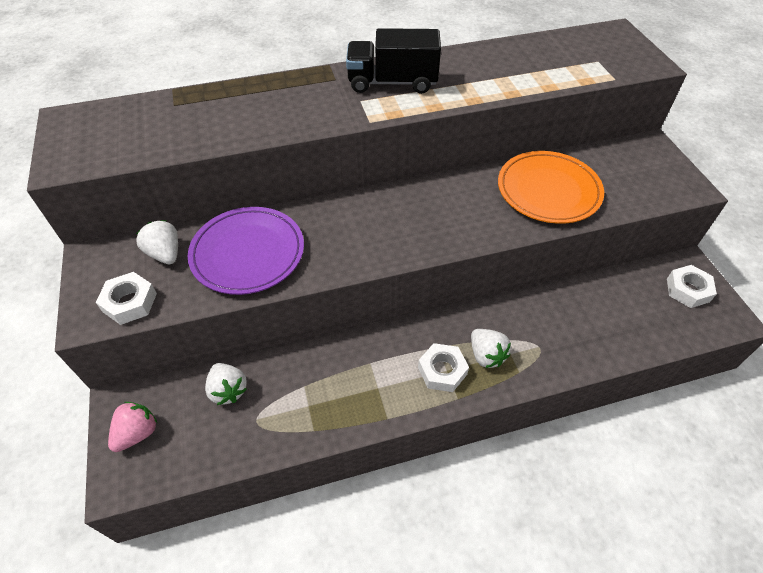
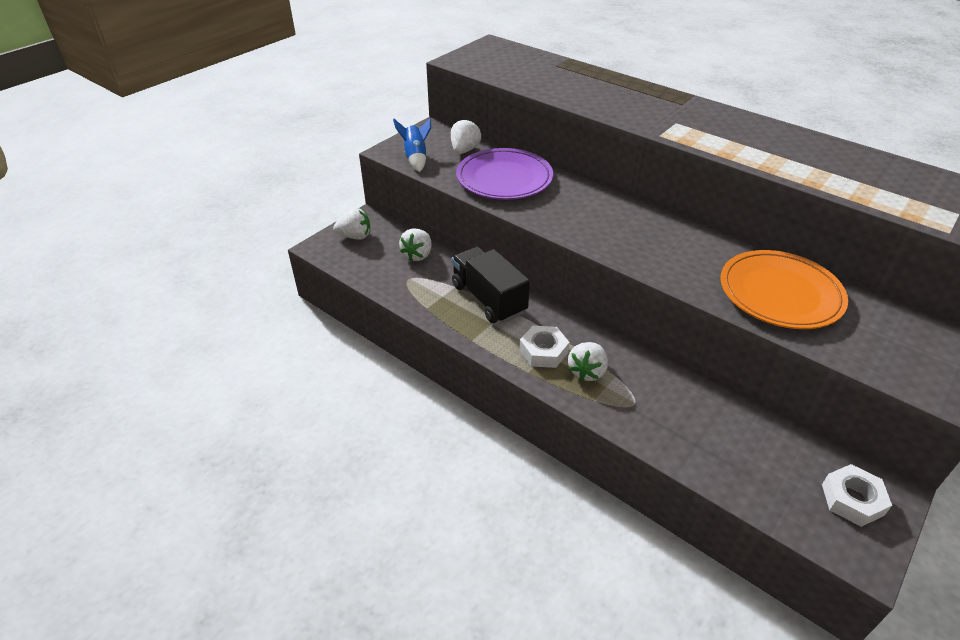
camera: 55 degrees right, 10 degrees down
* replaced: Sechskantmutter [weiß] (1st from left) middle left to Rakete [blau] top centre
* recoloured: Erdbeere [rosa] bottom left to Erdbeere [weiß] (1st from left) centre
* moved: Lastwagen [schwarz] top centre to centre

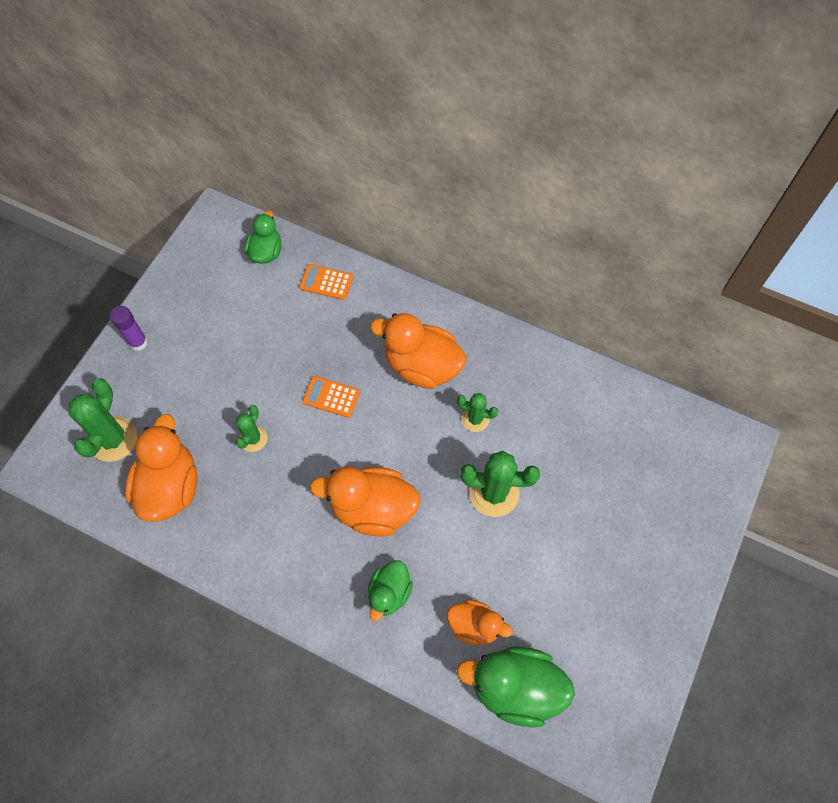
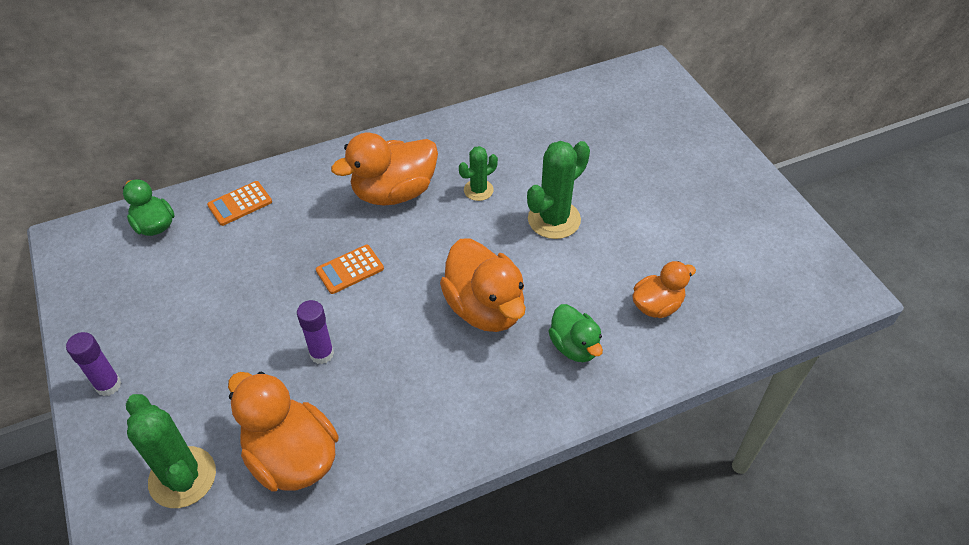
camera: 50 degrees left, 15 degrees down
* replaced: Kaktus [grün] (2nd from left) middle left to Klebestift [lila] (2nd from left) middle left
* turned: Ente [orange] (2nd from left in the first image) centre = centre 75 degrees counterclockwise
* removed: Ente [grün] (3rd from left) bottom centre

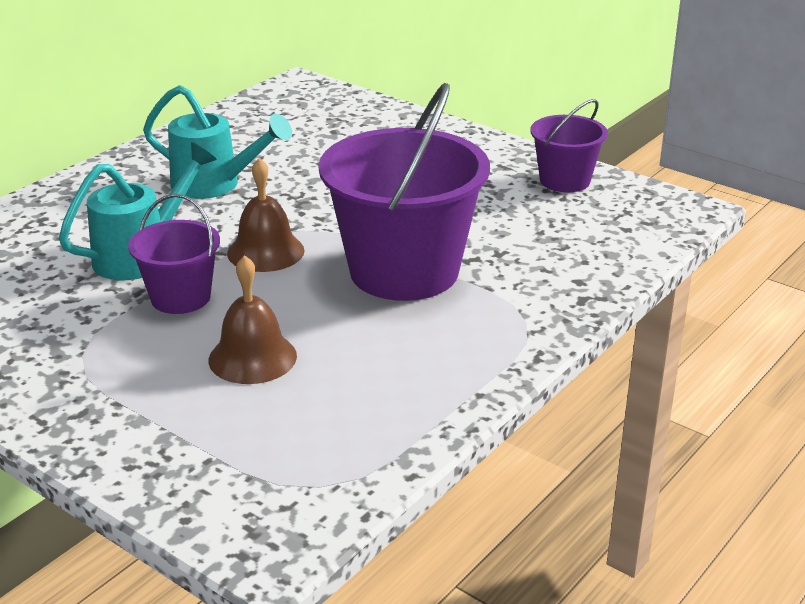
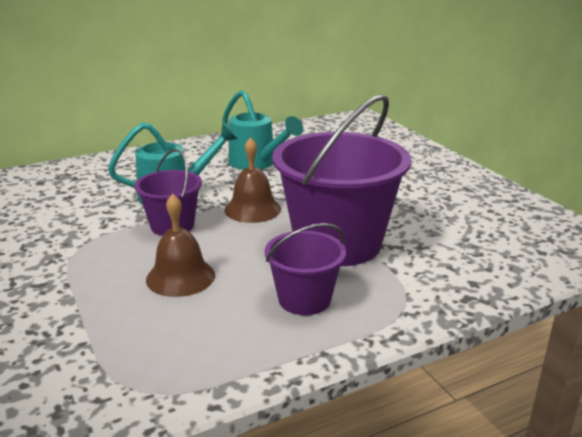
camera: 25 degrees right, 5 degrees down
* moved: Eimer [lila] (3rd from left in the first image) top right to Eimer [lila] (2nd from left) centre

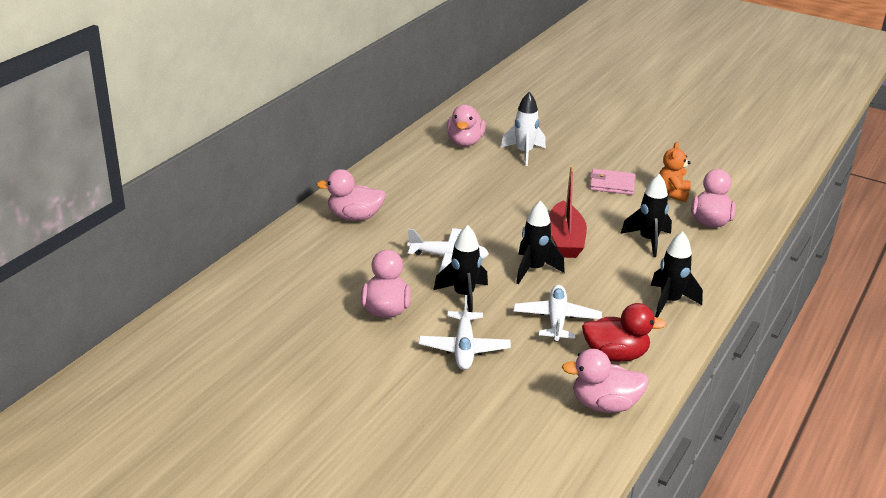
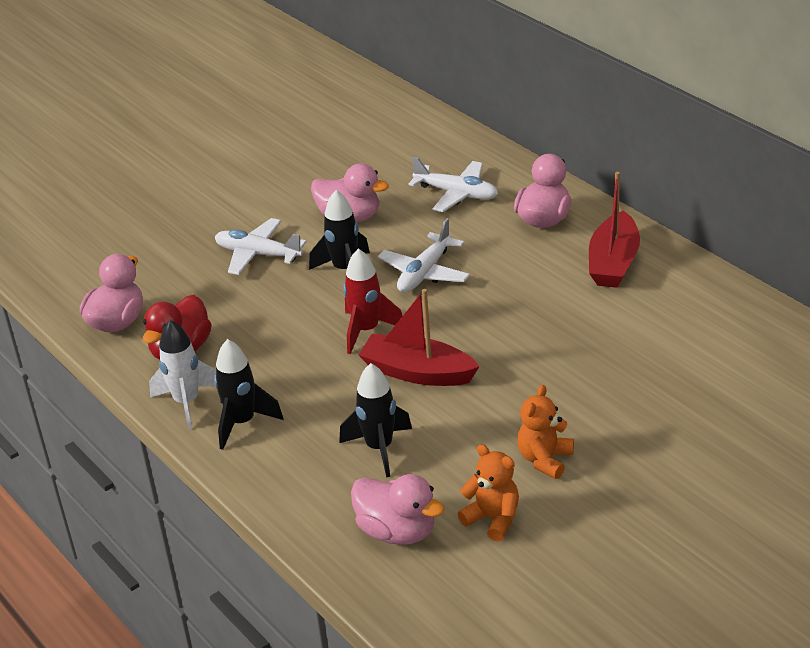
camera: 115 degrees right, 5 degrees up
* removed: Ente [rosa] (3rd from left) top centre
* moved: Rakete [weiß] top centre to middle left
* moved: Flugzeug [weiß] (3rd from left) centre to top centre
* recoloured: Rakete [schwarz] (2nd from left) centre to Rakete [rot] centre
* replaced: Geldbörse [rosa] middle right to Teddybär [orange] (2nd from left) bottom right
* added: Boot [rot] (2nd from left) middle right

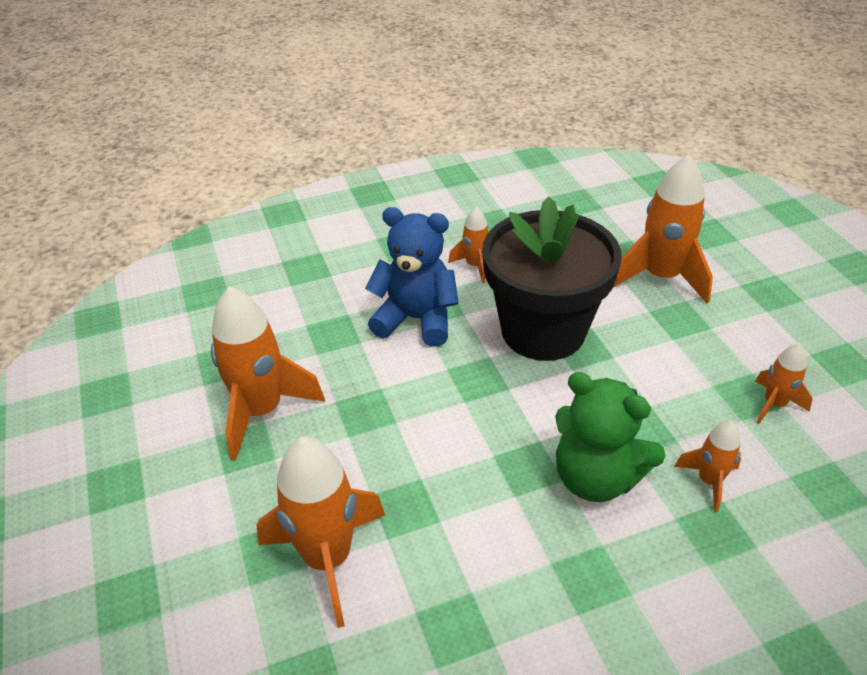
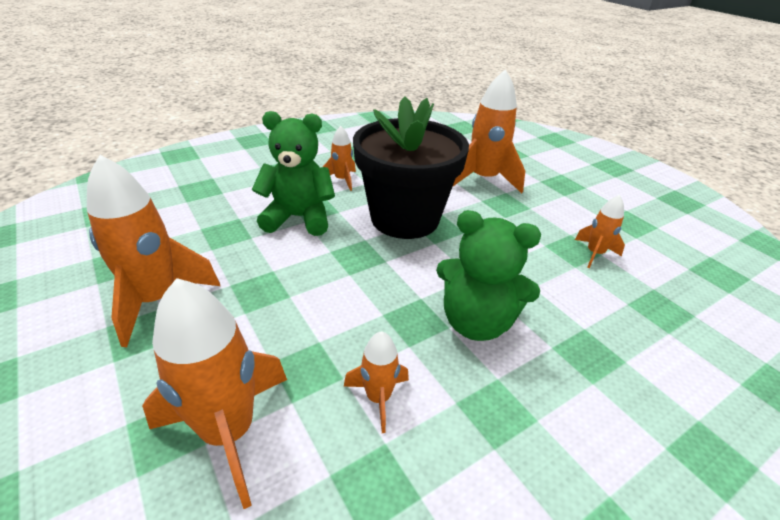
camera: 15 degrees left, 5 degrees down
* recoloured: Teddybär [blau] centre to Teddybär [grün] (1st from left) top centre
* moved: Rakete [orange] (5th from left in the first image) bottom right to Rakete [orange] (4th from left) bottom centre

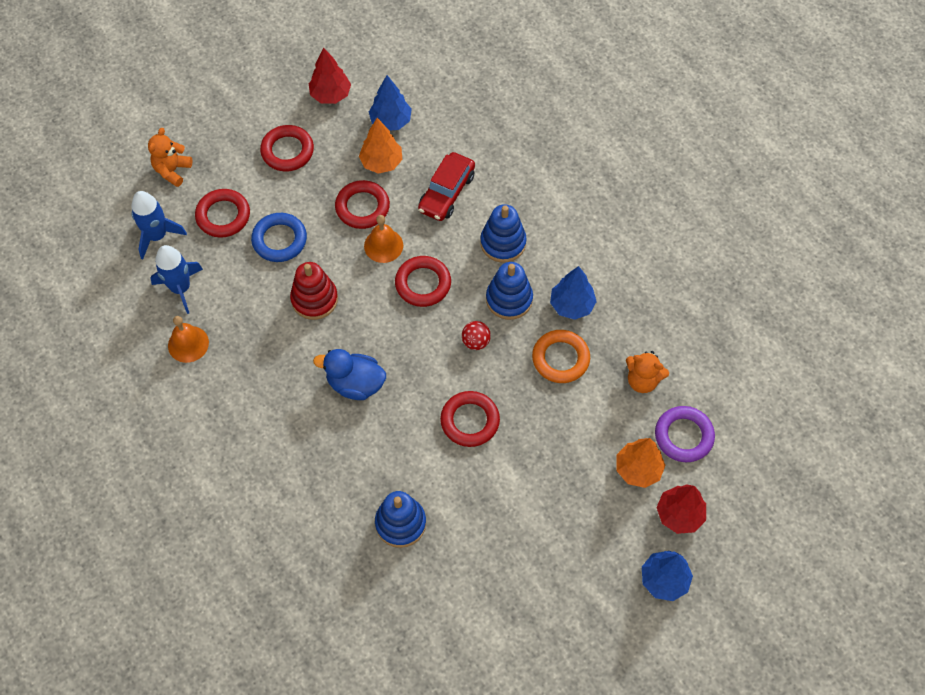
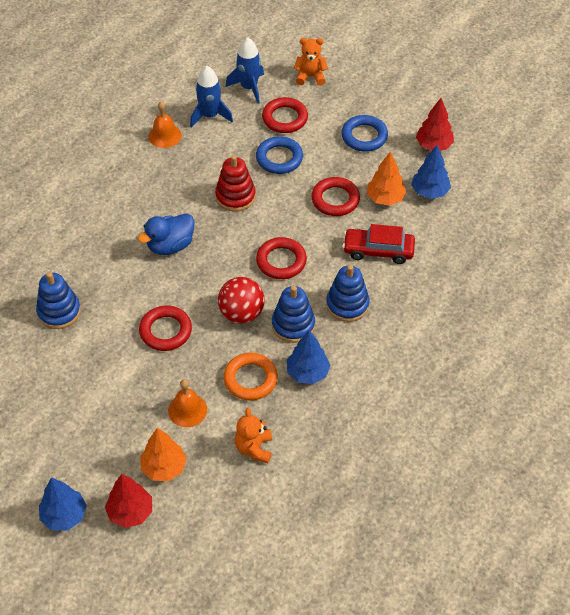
camera: 70 degrees right, 10 degrees down
* recoloured: Ring [rot] (2nd from left) top left to Ring [blau] (2nd from left) top centre
* turned: Ente [blau] centre = middle left 120 degrees counterclockwise
* moved: Glocke [orange] (2nd from left) centre to middle left
* resized: Ball [rot] centre = centre x1.76
* removed: Ring [lila] middle right

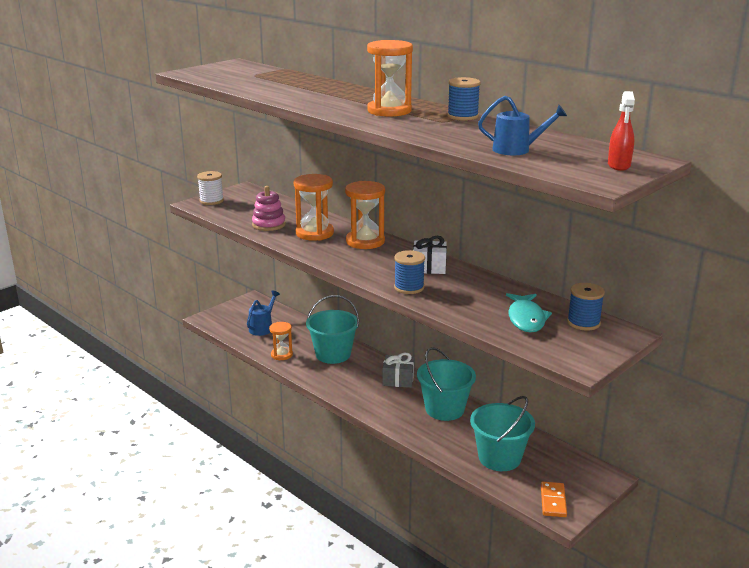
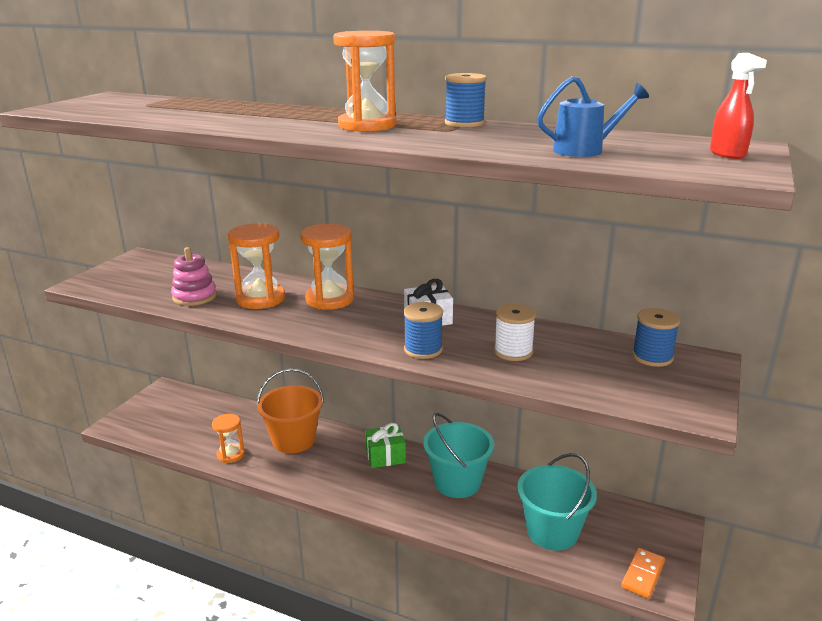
camera: 20 degrees left, 0 degrees up
* moved: Garnrolle [weiß] top left to centre
* removed: Gießkanne [blau] (1st from left) centre
* recoloured: Eimer [türkis] (1st from left) centre to Eimer [orange] centre
* recoloured: Geschenk [grau] centre to Geschenk [grün] bottom centre
* removed: Fisch [türkis] middle right
* turned: Dominostein [orange] bottom right = bottom right 45 degrees clockwise

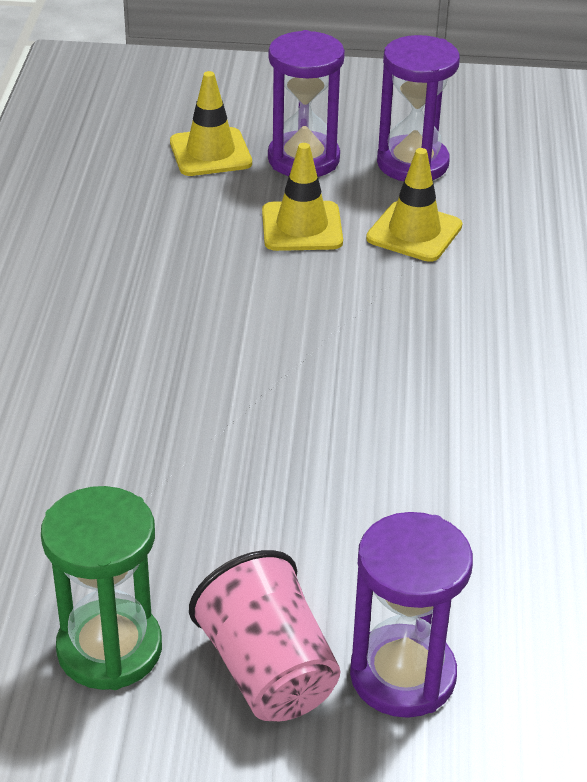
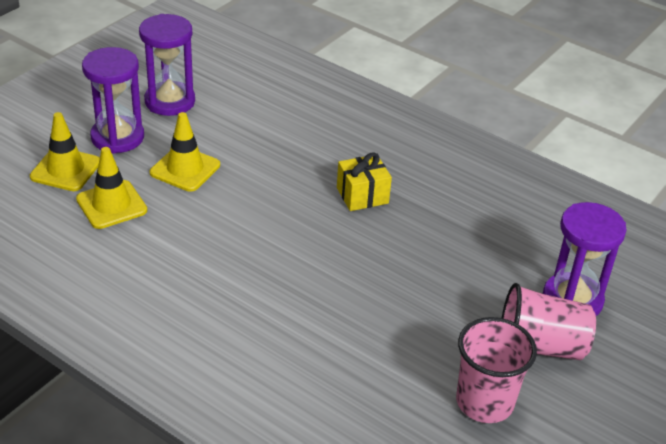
camera: 60 degrees left, 0 degrees up
* replaced: Sanduhr [grün] bottom left to Becher [rosa] (1st from left) bottom right
* moved: Leitkegel [gelb] (3rd from left in the first image) top right to Leitkegel [gelb] (2nd from left) middle left
* added: Geschenk [gelb] centre

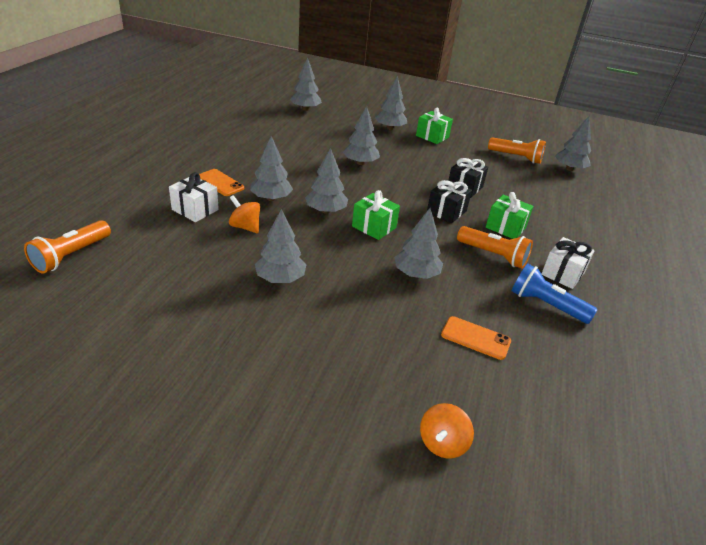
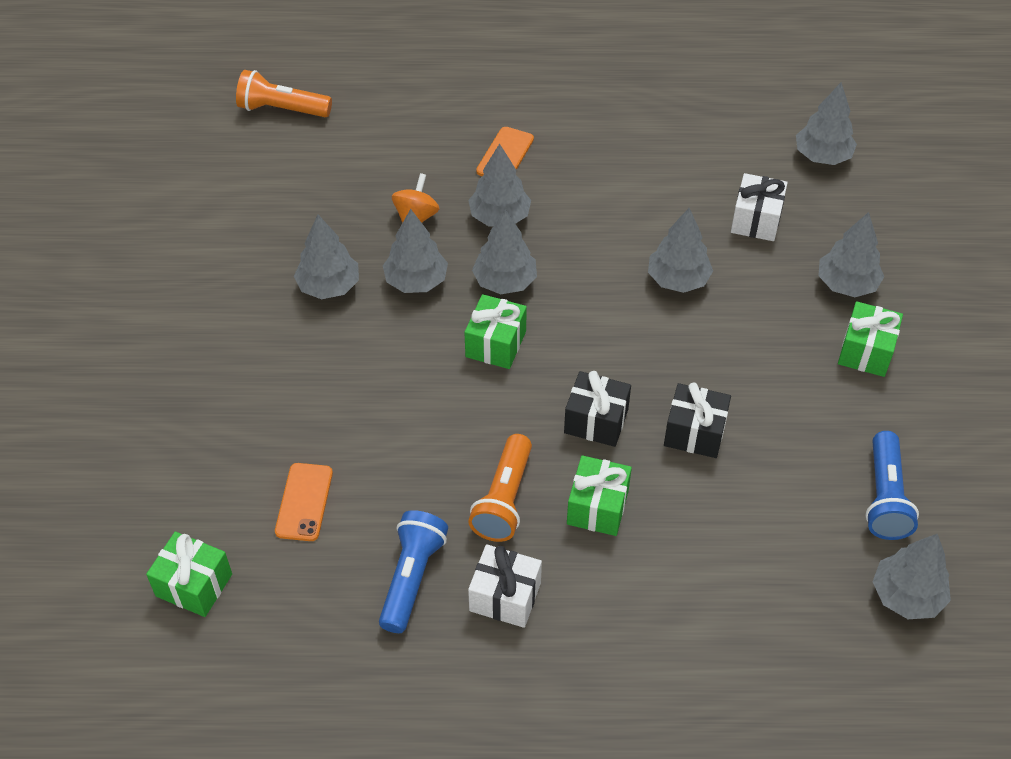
camera: 75 degrees right, 15 degrees up
* moved: Geschenk [weiß] (1st from left in the first image) middle left to Geschenk [weiß] (2nd from left) top right
* moved: Baum [grau] (7th from left in the first image) centre to Baum [grau] (2nd from left) top centre
* removed: Kreisel [orange] (2nd from left) bottom centre
* recoloured: Taschenlampe [orange] (3rd from left) top right to Taschenlampe [blau] (2nd from left) middle right
* added: Geschenk [grün] (1st from left) bottom left

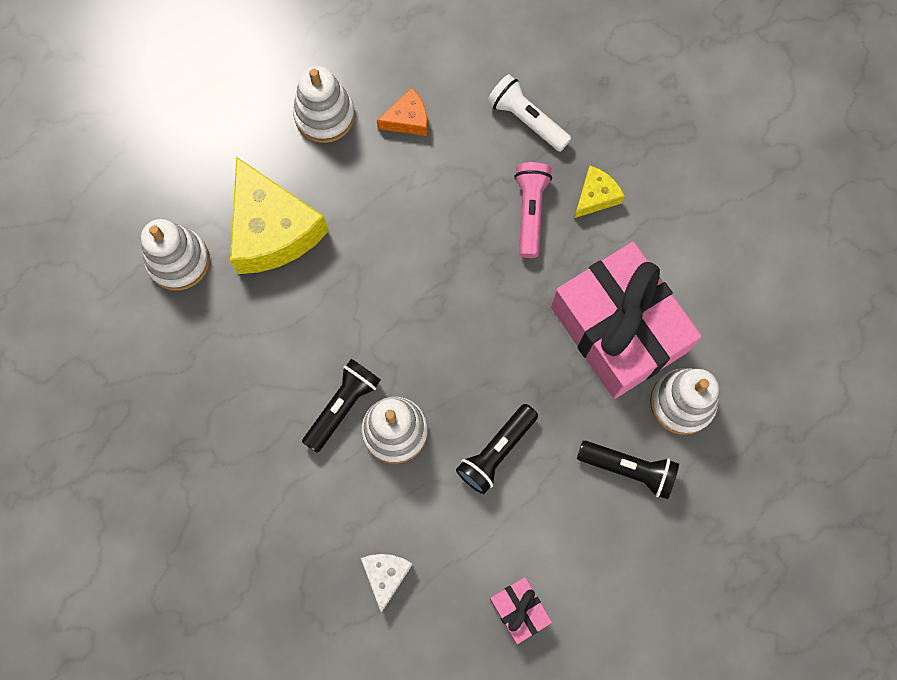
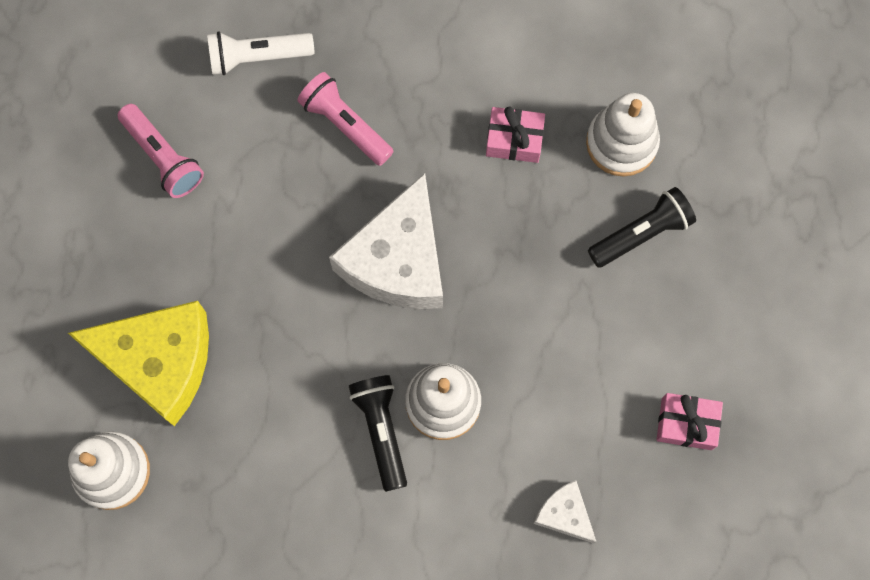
camera: 50 degrees left, 0 degrees up
* removed: Stapelspielzeug [weiß] (2nd from left) top centre
* replaced: Käse [orange] top centre to Taschenlampe [rosa] (1st from left) top left
* removed: Taschenlampe [schwarz] (2nd from left) centre
* resized: Geschenk [rosa] (2nd from left in the first image) middle right = top centre x0.42
* removed: Käse [gelb] (2nd from left) top right
* added: Käse [weiß] (1st from left) centre

